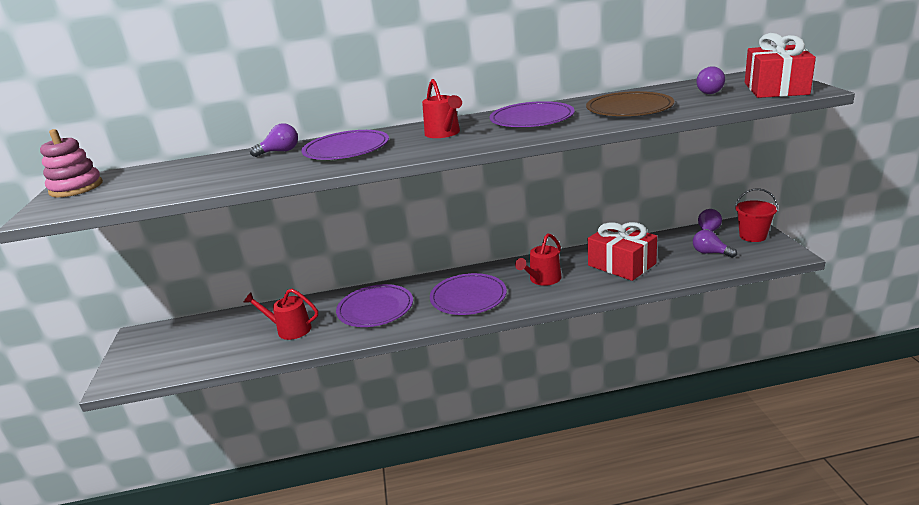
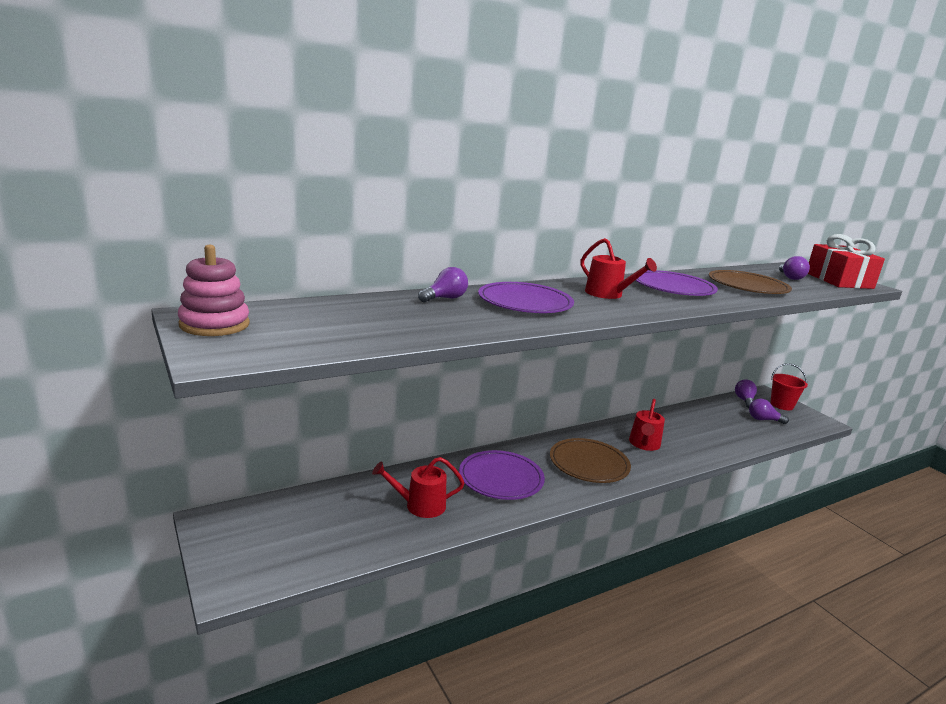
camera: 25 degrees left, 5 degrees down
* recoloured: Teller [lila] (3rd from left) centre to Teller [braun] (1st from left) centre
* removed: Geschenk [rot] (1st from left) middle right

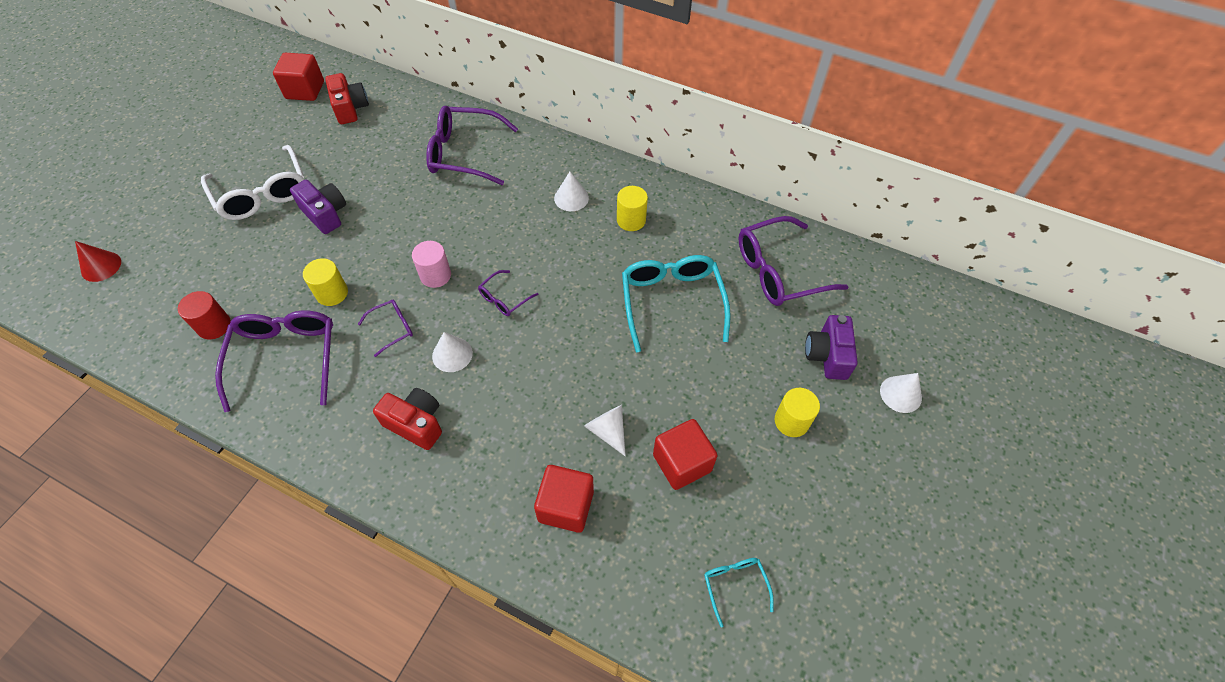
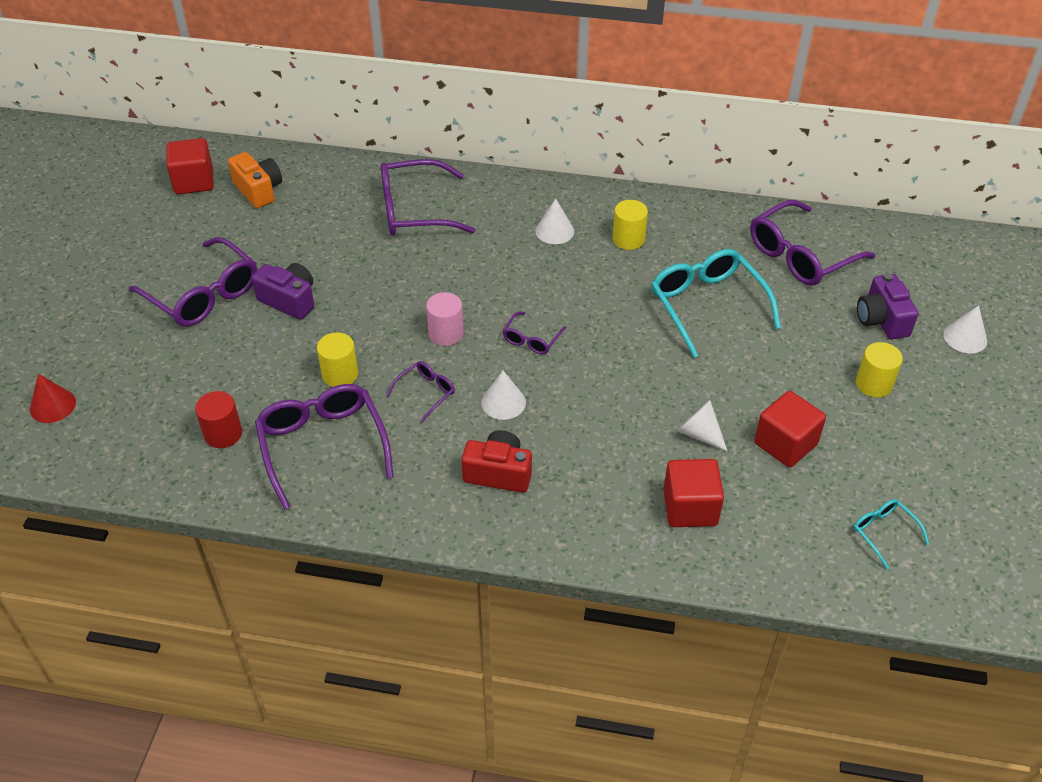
camera: 15 degrees left, 10 degrees down
* recoloured: Brille [weiß] top left to Brille [lila] (1st from left) middle left
* recoloured: Kamera [rot] (1st from left) top left to Kamera [orange] top left

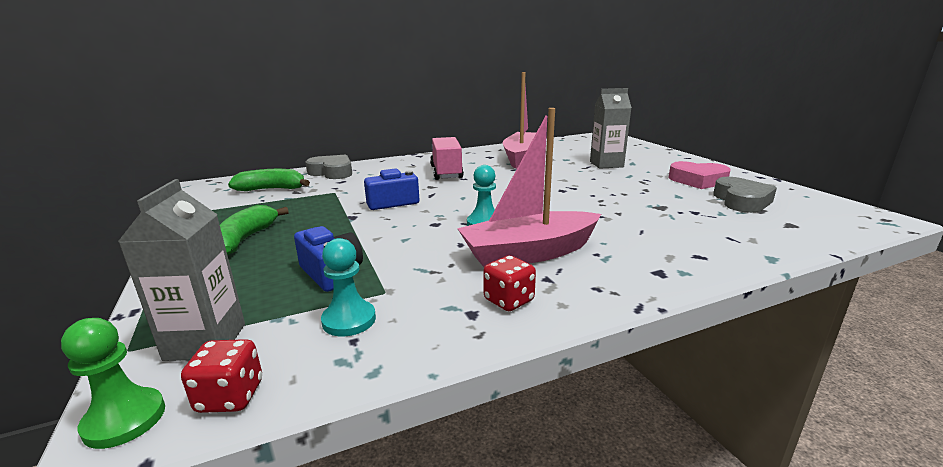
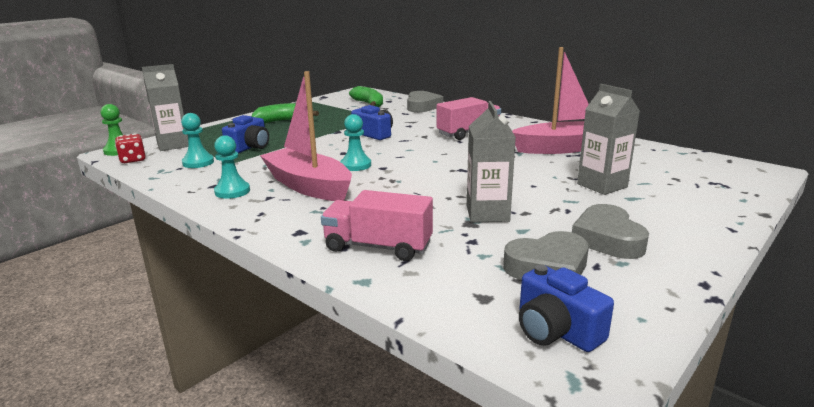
camera: 65 degrees right, 0 degrees up
* replaced: Spielwürfel [rot] (2nd from left) centre to Bauer [türkis] (2nd from left) middle left
* recoloured: Herz [rosa] middle right to Herz [grau] (3rd from left) middle right
* added: Lastwagen [rosa] (1st from left) centre
* added: Getränkekarton [grau] (2nd from left) centre
* added: Kamera [blau] (3rd from left) bottom right

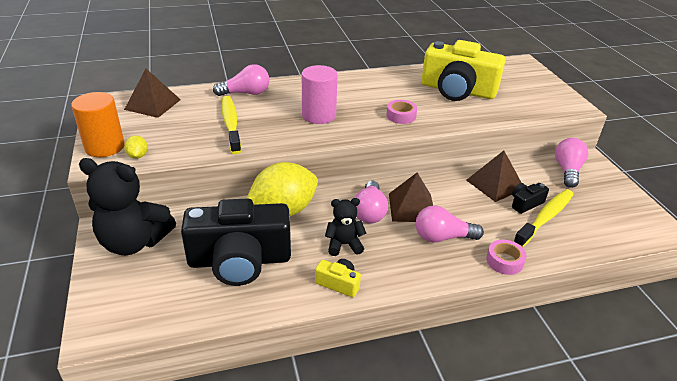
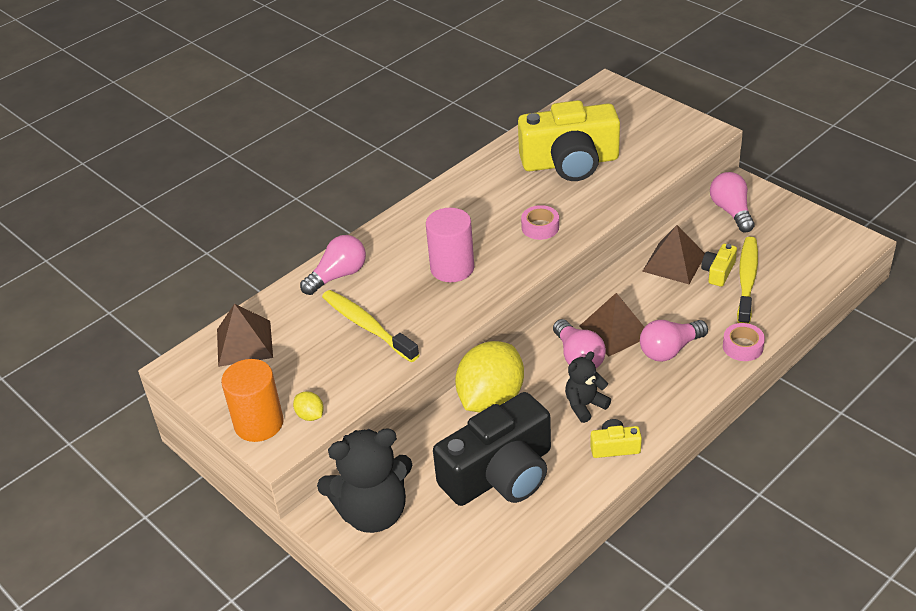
camera: 25 degrees left, 5 degrees up
* recoloured: Kamera [schwarz] (2nd from left) middle right to Kamera [gelb] (3rd from left) middle right

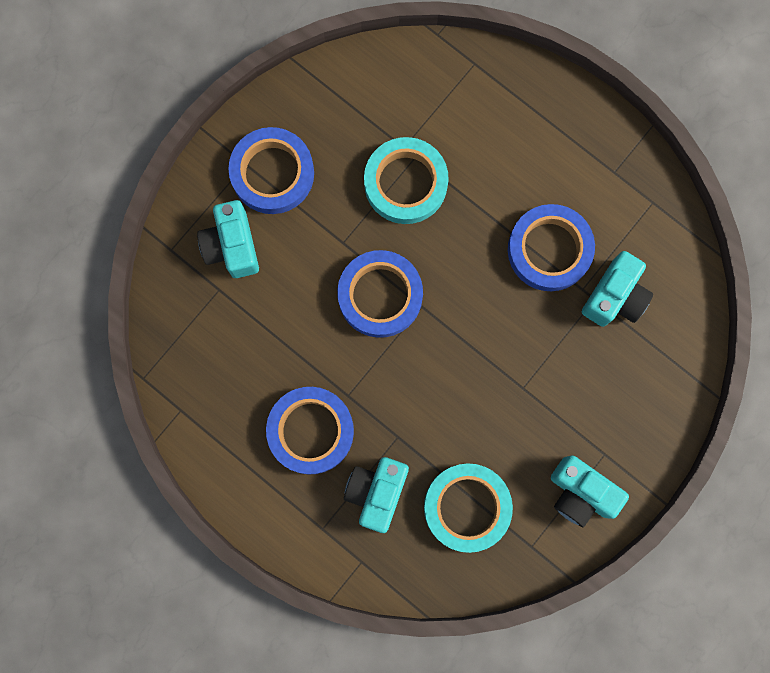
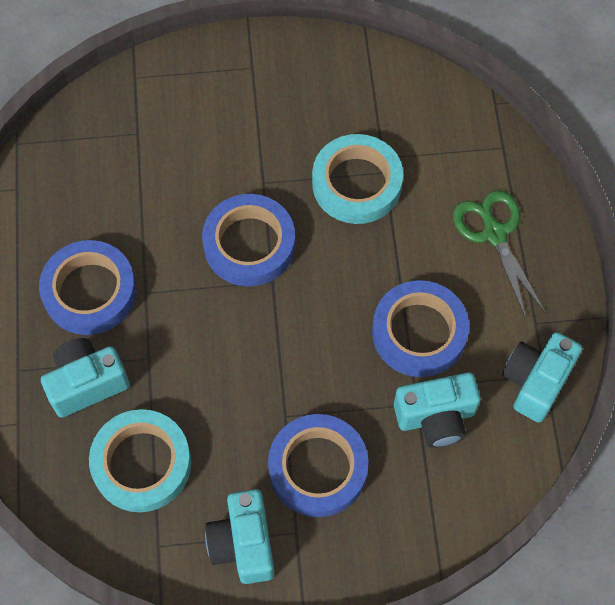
camera: 45 degrees right, 15 degrees down
* moved: Kamera [türkis] (1st from left in the first image) middle left to Kamera [türkis] (4th from left) middle right
* moved: Klebeband [blau] (1st from left in the first image) top centre to Klebeband [blau] (3rd from left) bottom centre
* added: Schere [grün] middle right

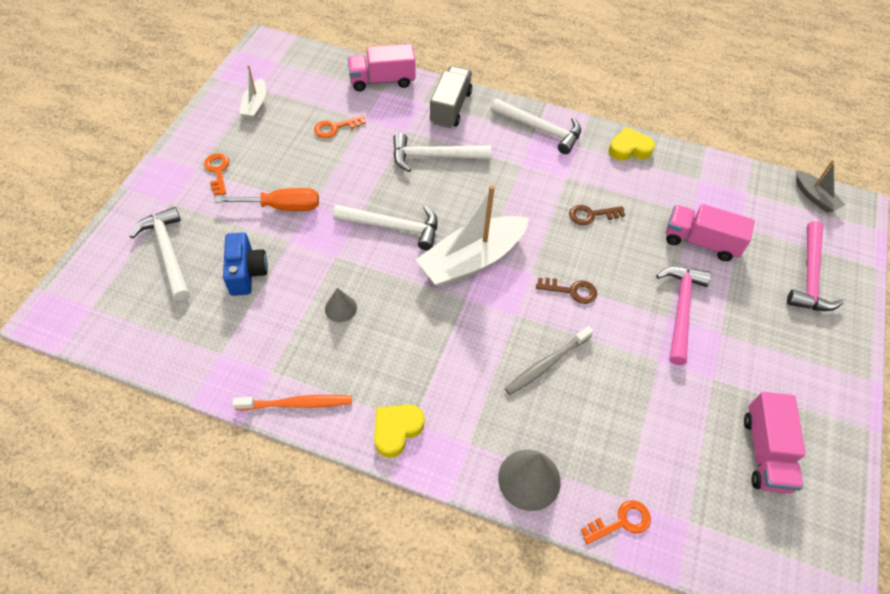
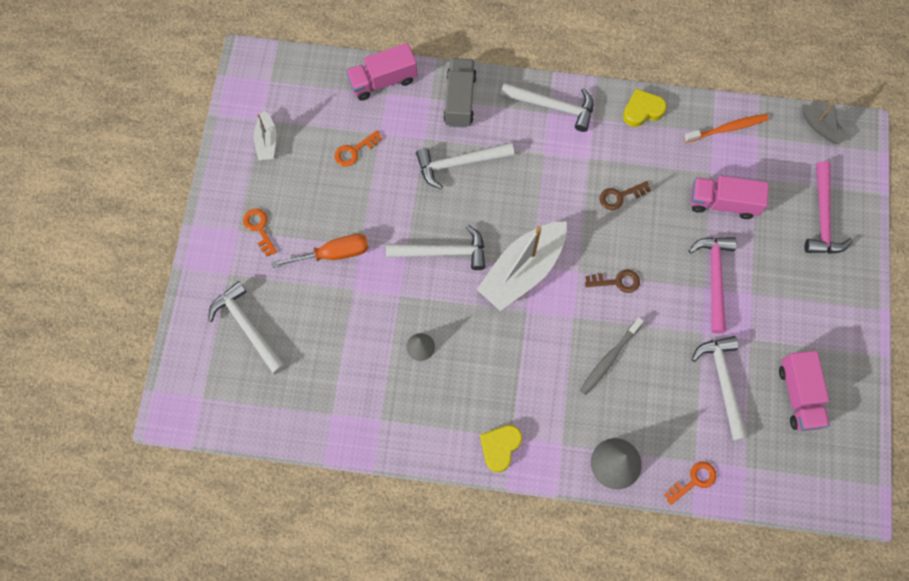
camera: 10 degrees left, 15 degrees up
* removed: Kamera [blau] middle left
* moved: Zahnbürste [orange] bottom left to top right
* added: Hammer [weiß] (5th from left) bottom right

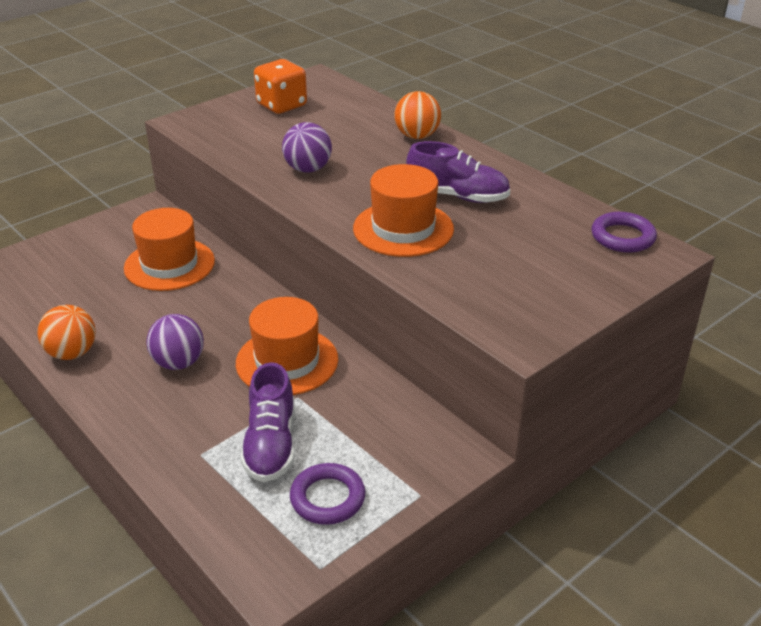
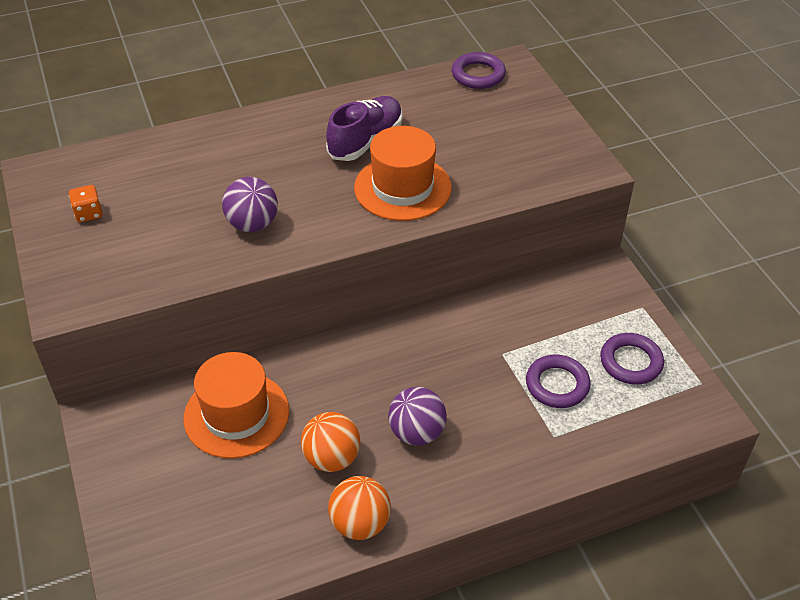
camera: 70 degrees left, 10 degrees up
* removed: Hut [orange] (2nd from left) centre
* replaced: Schuh [lila] (1st from left) bottom centre to Ring [lila] (2nd from left) middle right
* resized: Spielwürfel [orange] top centre = middle left x0.54
* moved: Ball [orange] (2nd from left in the first image) top centre to Ball [orange] (1st from left) bottom centre

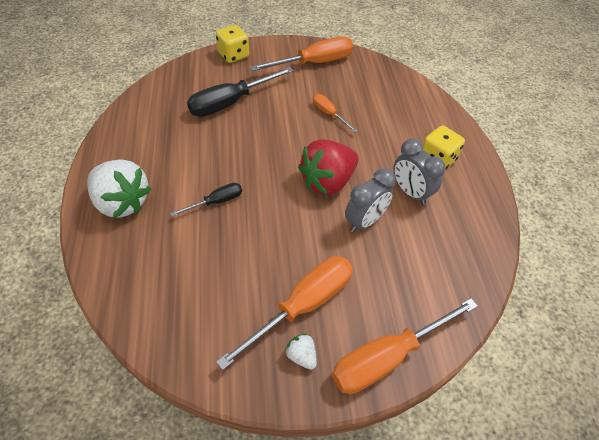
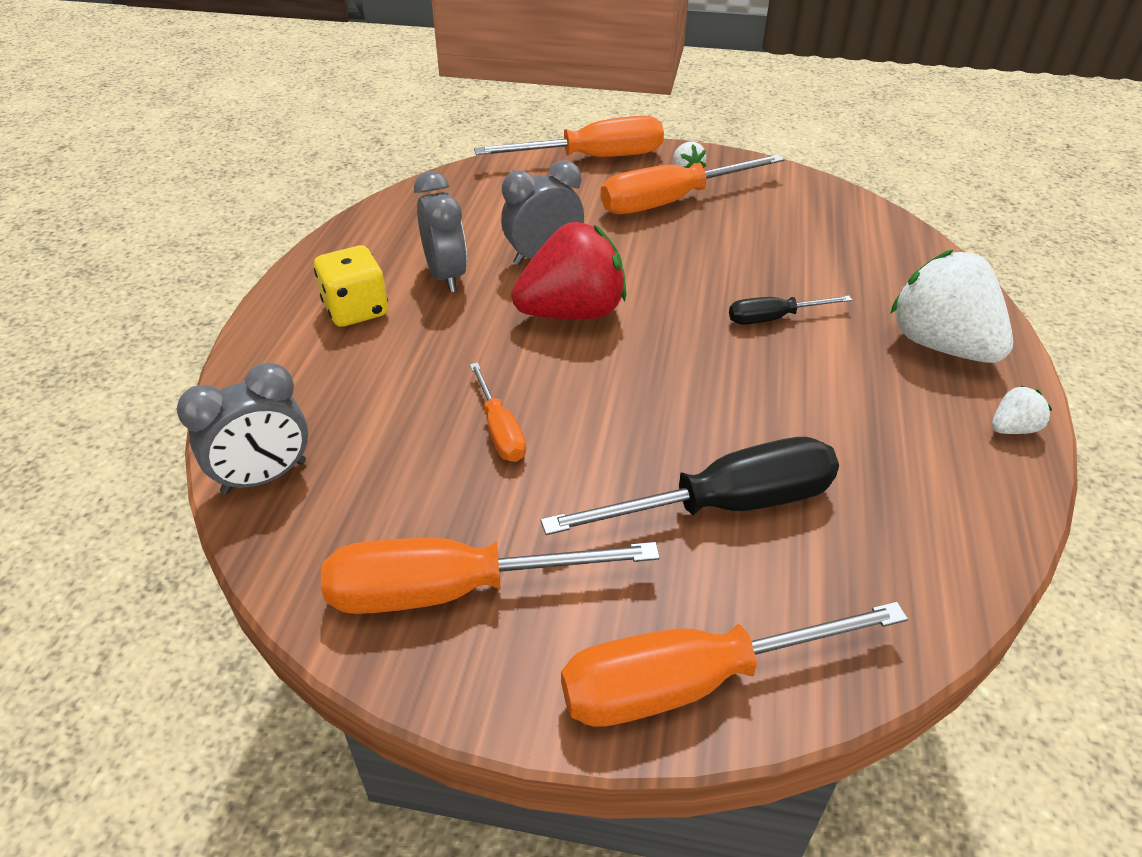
camera: 160 degrees left, 10 degrees down
* replaced: Spielwürfel [gelb] (1st from left) top centre to Schraubenzieher [orange] (5th from left) bottom centre
* added: Wecker [grau] (1st from left) middle left
* added: Erdbeere [weiß] (3rd from left) middle right

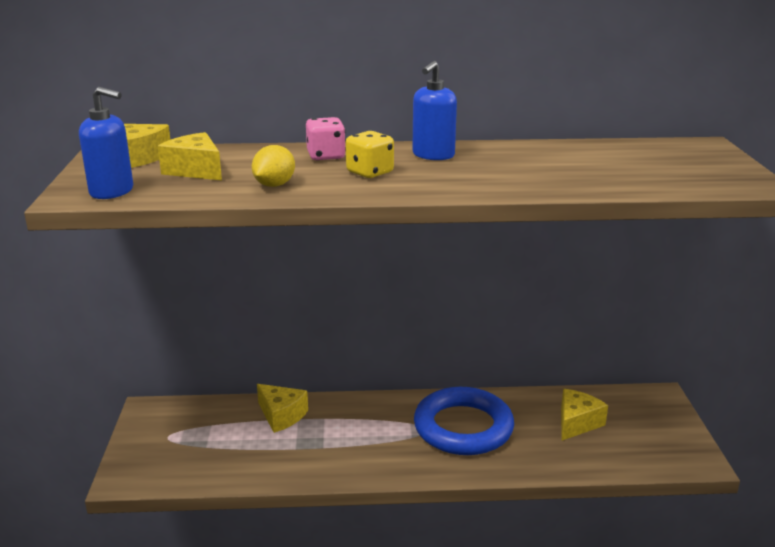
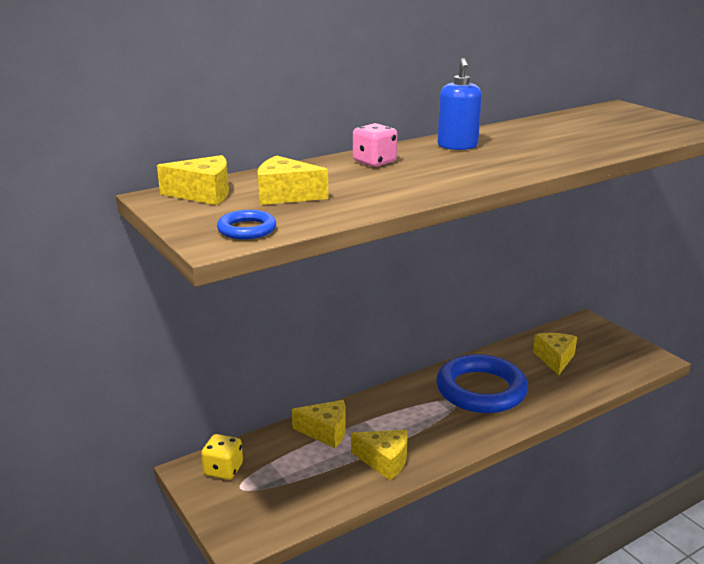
camera: 30 degrees left, 0 degrees up
* replaced: Seifenspender [blau] (1st from left) top left to Ring [blau] (1st from left) centre
* removed: Zitrone [gelb] top centre
* moved: Spielwürfel [gelb] top centre to bottom left
* added: Käse [gelb] (4th from left) bottom centre

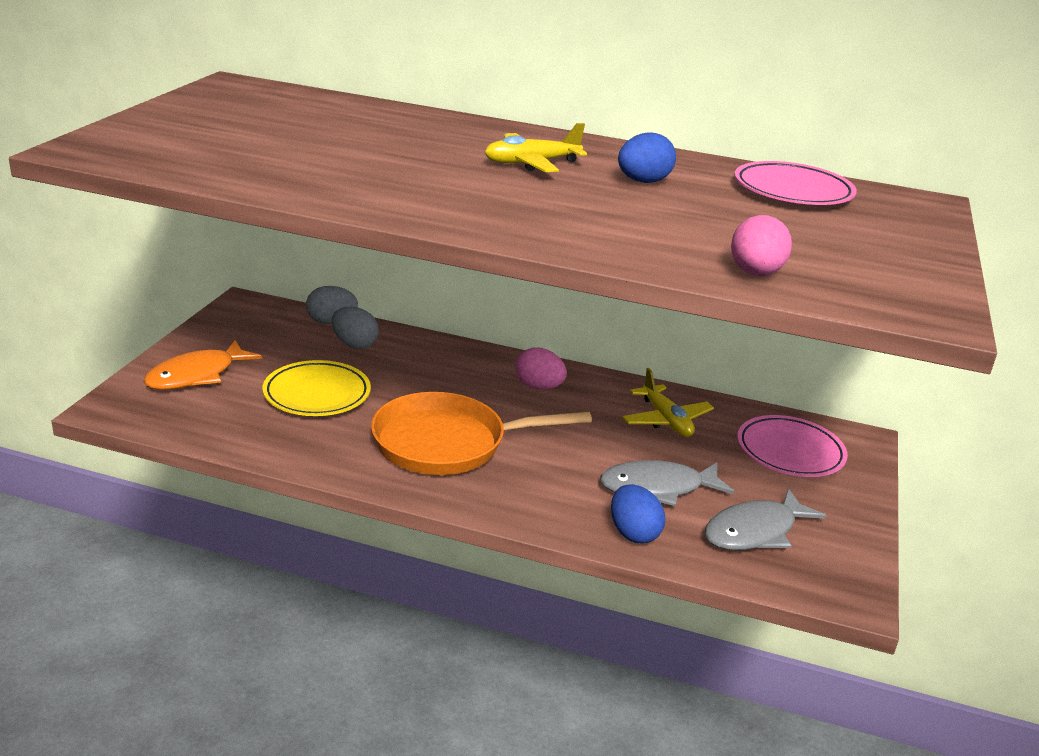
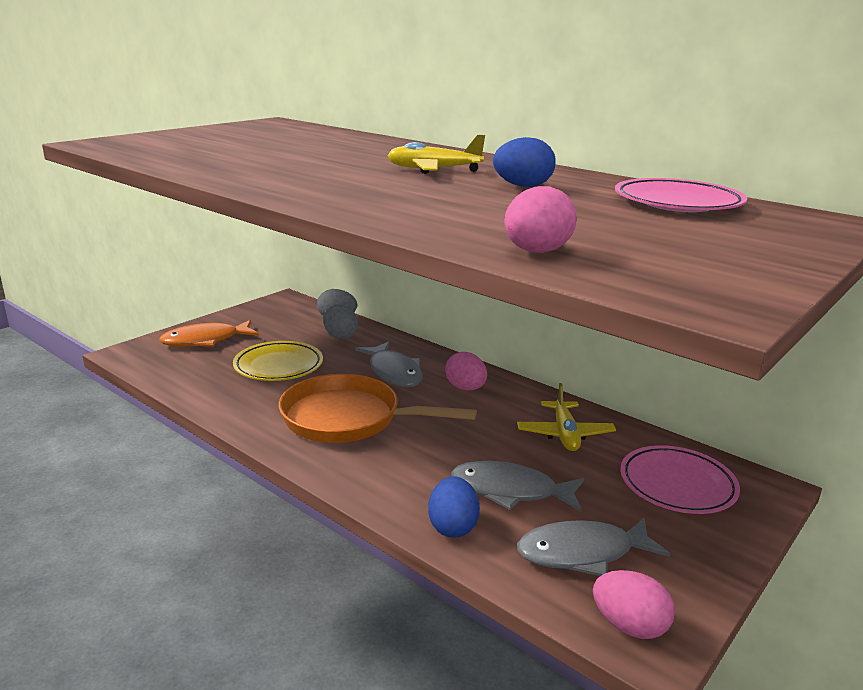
camera: 25 degrees right, 5 degrees down
* added: Fisch [grau] (1st from left) centre
* added: Ei [rosa] (3rd from left) bottom right

